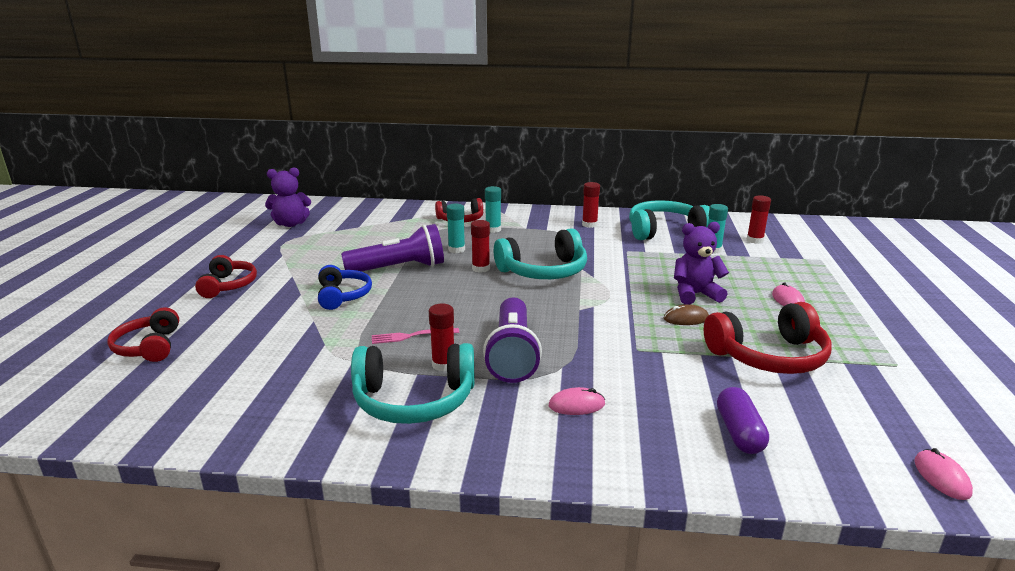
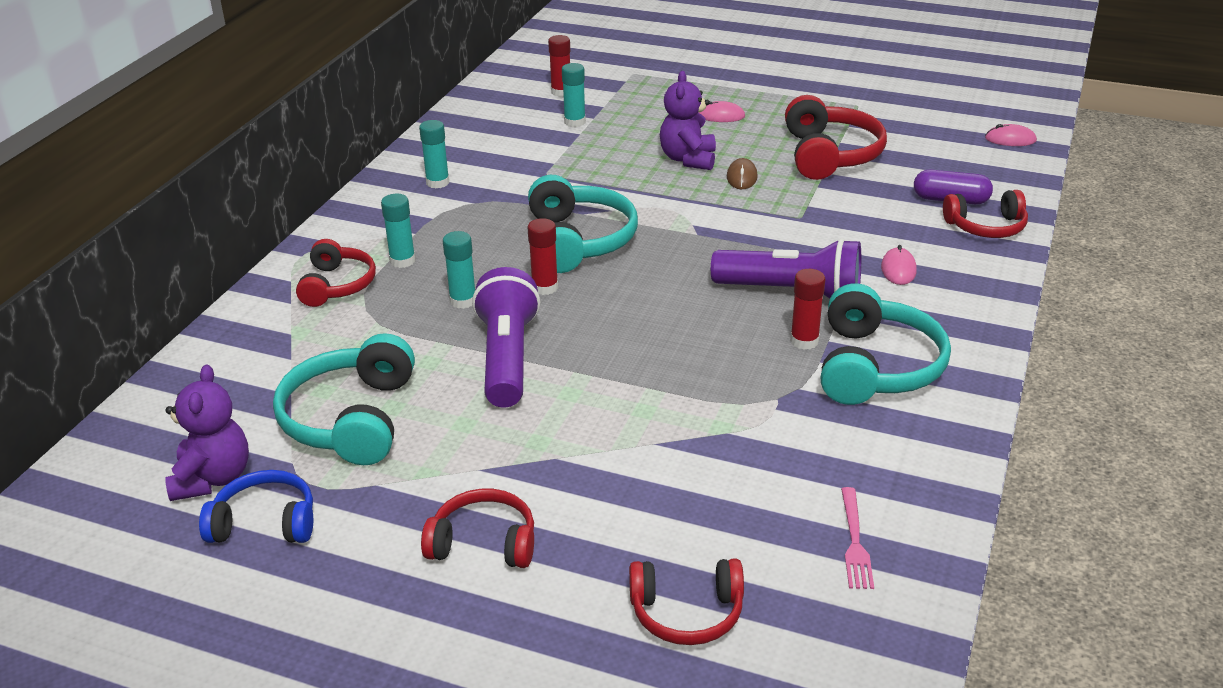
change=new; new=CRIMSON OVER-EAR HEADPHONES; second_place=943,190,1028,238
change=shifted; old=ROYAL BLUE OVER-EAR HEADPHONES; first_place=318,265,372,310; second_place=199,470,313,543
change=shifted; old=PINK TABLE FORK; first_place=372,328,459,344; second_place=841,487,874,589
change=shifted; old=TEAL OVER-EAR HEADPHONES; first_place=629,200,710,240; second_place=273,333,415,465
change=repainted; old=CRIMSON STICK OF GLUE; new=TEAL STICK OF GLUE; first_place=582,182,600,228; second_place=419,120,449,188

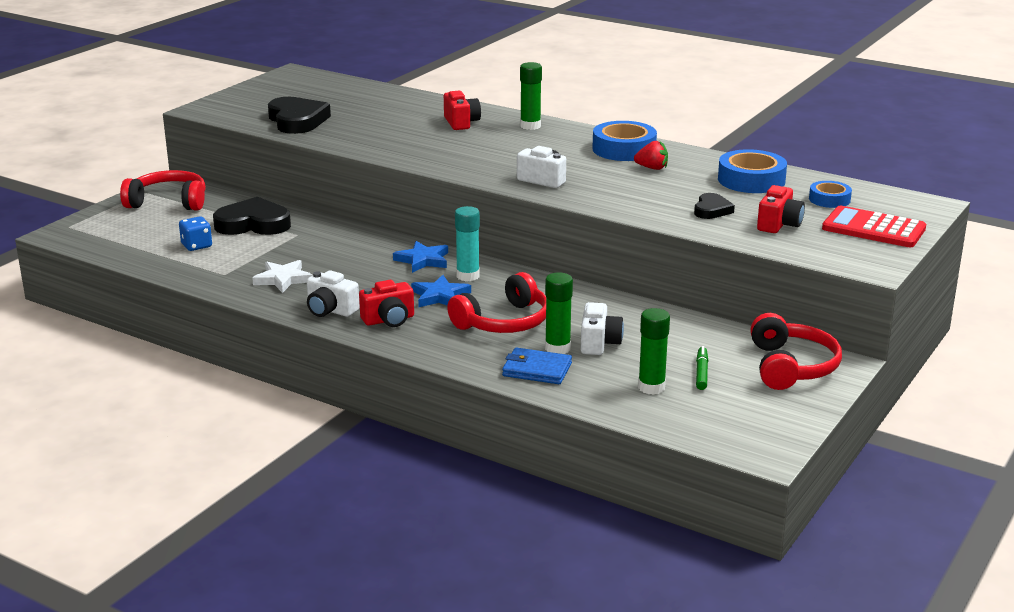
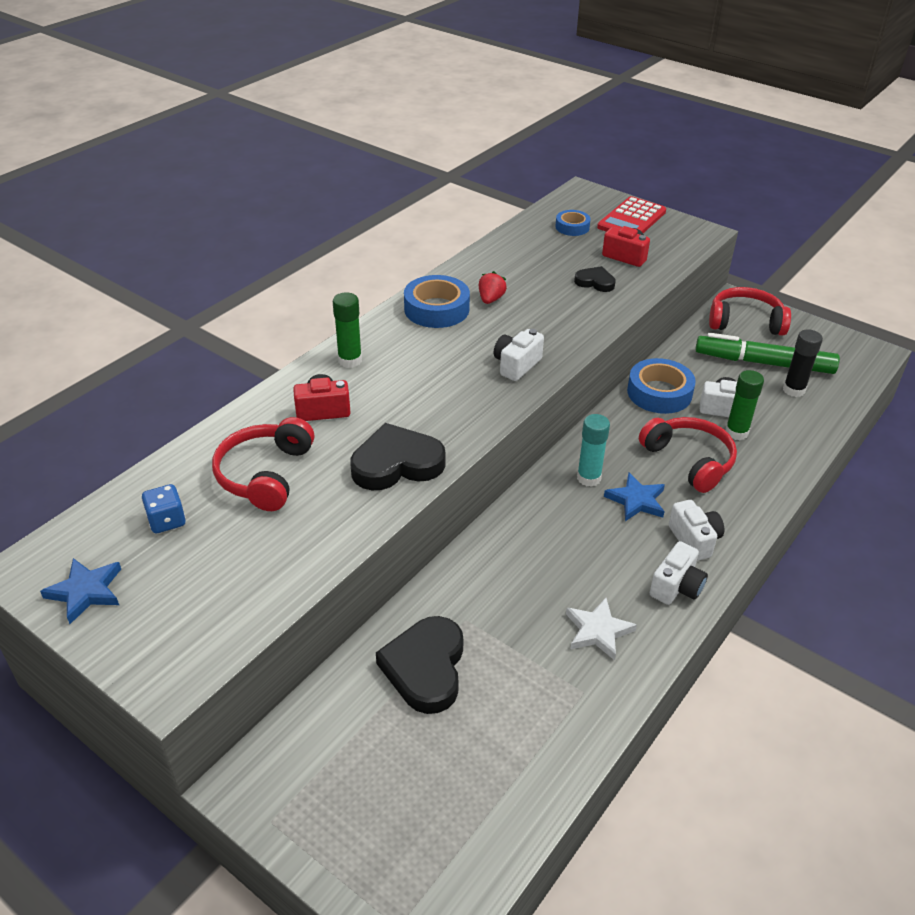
change=gone; old=ROYAL BLUE WALLET; first_place=502,347,572,384
change=shifted; old=CRIMSON OVER-EAR HEADPHONES; first_place=120,170,206,210; second_place=212,417,315,511
change=shifted; old=ROYAL BLUE GAME DIE; first_place=179,216,212,251; second_place=142,484,186,533
change=shifted; old=JET-BLACK LOVE HEART; first_place=268,97,331,134; second_place=350,423,446,490
change=shifted; old=ROYAL BLUE STAR; first_place=393,241,448,273; second_place=40,558,121,624
change=shifted; old=ROYAL BLUE TAPE; first_place=718,149,787,193; second_place=627,358,696,414
change=repainted; old=CRIMSON COMPACT CAMERA; new=PURE WHITE COMPACT CAMERA; first_place=359,280,414,327; second_place=669,500,724,561
change=repainted; old=EMERALD STICK OF GLUE; new=JET-BLACK STICK OF GLUE; first_place=638,308,670,395; second_place=783,329,823,397
change=scaled; old=EMERALD FELT PEN; first_place=696,346,708,390; second_place=695,333,840,374; factor=2.39

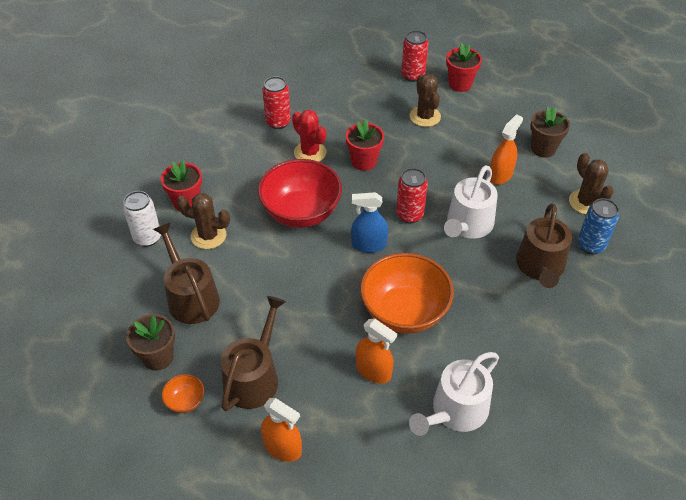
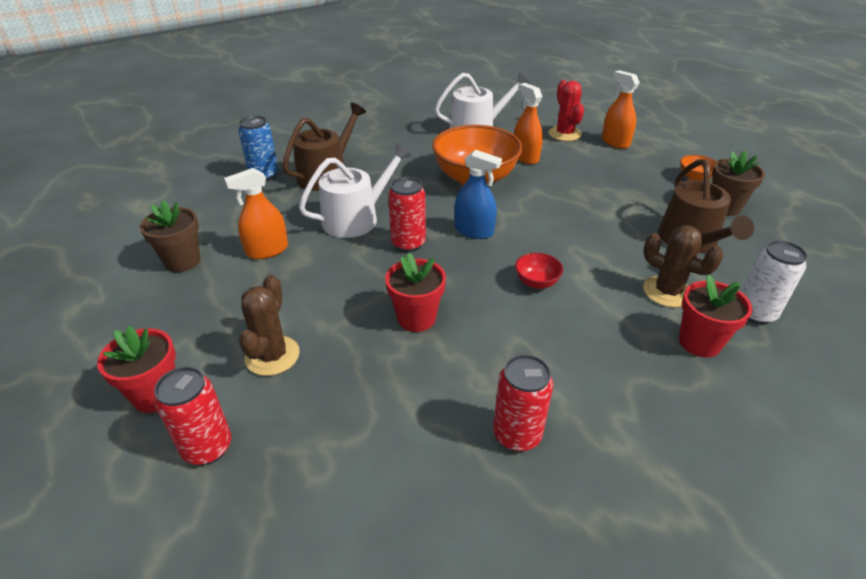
change=gone; old=RUSSET SPRINKLING CAN; first_place=221,296,286,411
change=gone; old=RUSSET SAGUARO CACTUS; first_place=569,153,614,214
change=shifted; old=CRIMSON SAGUARO CACTUS; first_place=292,110,326,162; second_place=549,80,584,141
change=scaled; old=CRIMSON DEEP DISH; first_place=258,159,342,228; second_place=515,252,563,289; factor=0.43

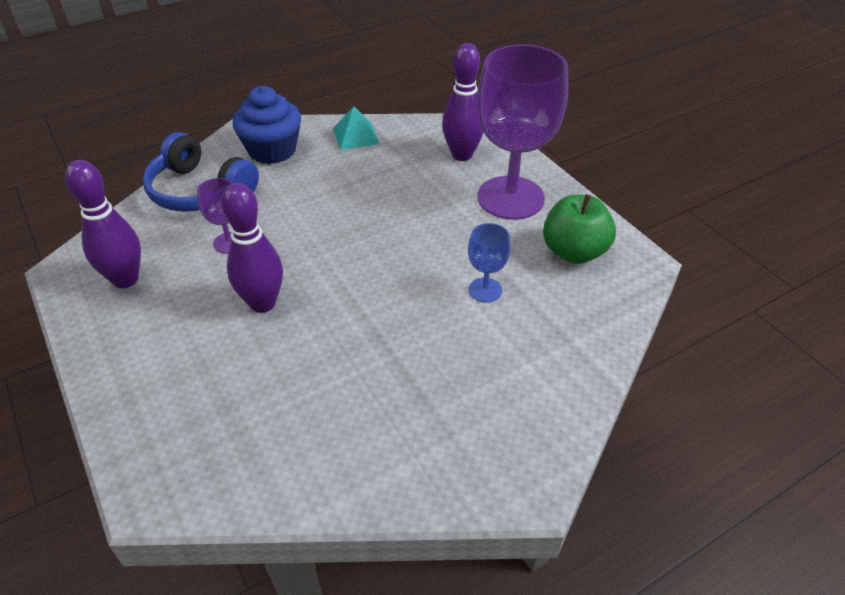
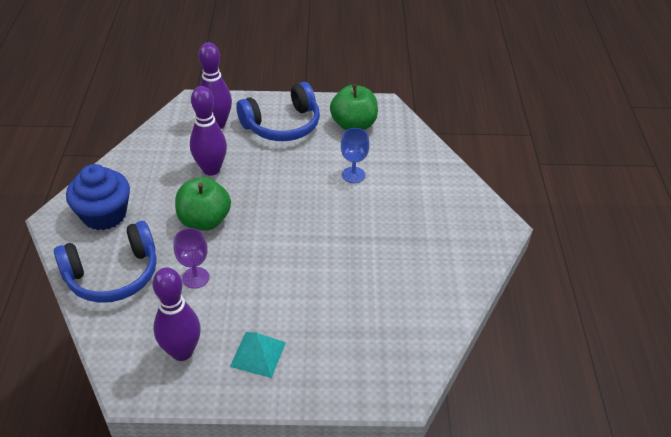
change=new; new=EMERALD TOY APPLE; second_place=175,177,231,231
change=shifted; old=ROYAL PURPLE TENPIN; first_place=221,183,283,313; second_place=190,86,227,175
change=shifted; old=TEAL PYRAMID SHAPE; first_place=333,106,379,150; second_place=230,332,286,378
change=swapped; old=ROYAL PURPLE GOBLET; new=ROYAL BLUE OVER-EAR HEADPHONES; first_place=477,44,568,220; second_place=236,82,320,141

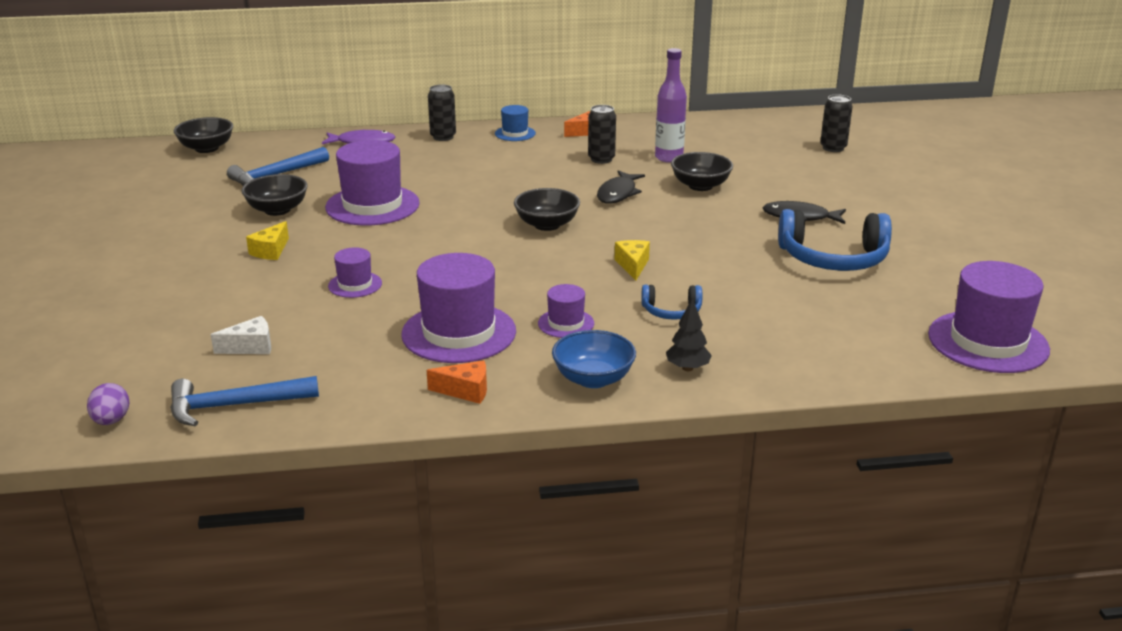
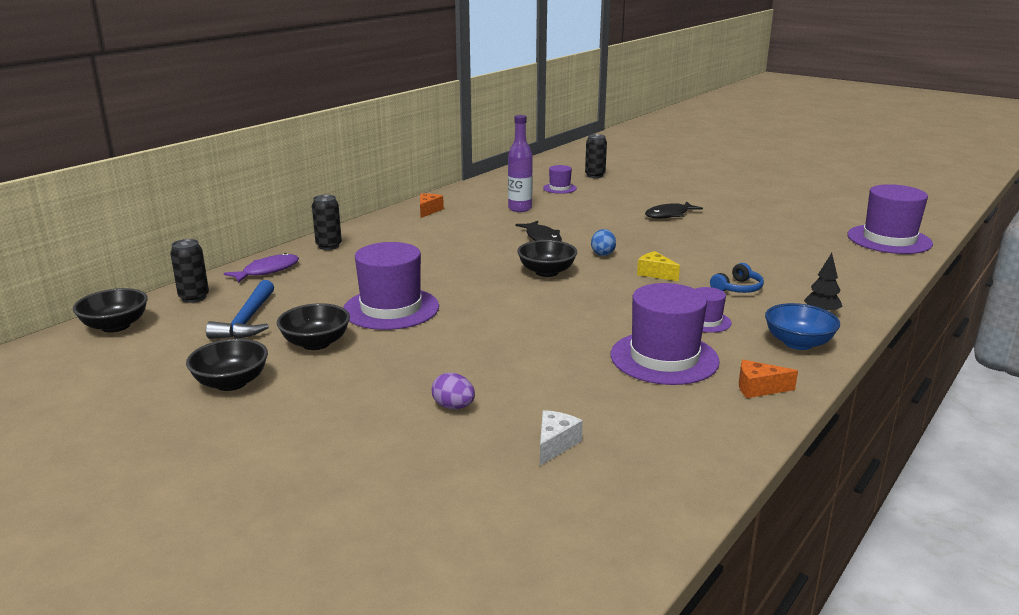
change=gone; old=ROYAL BLUE CLAW HAMMER; first_place=170,376,319,426
change=gone; old=BRIGHT YELLOW CHEESE; first_place=246,221,289,260
change=gone; old=ROYAL BLUE TALL HAT; first_place=495,105,536,141
change=gone; old=ROYAL BLUE OVER-EAR HEADPHONES; first_place=778,209,892,271
change=new; new=ROYAL BLUE EGG; second_place=591,229,616,256
change=shifted; old=ROYAL PURPLE EGG; first_place=87,383,129,425; second_place=432,373,475,409
change=shifted; old=ROYAL PURPLE TALL HAT; first_place=328,247,382,298; second_place=543,165,577,194
change=shifted; old=JET-BLACK CAN; first_place=588,105,616,164; second_place=170,239,209,303
change=shifted; old=JET-BLACK DEEP DISH; first_place=671,152,733,191; second_place=186,338,268,391
change=rotated; old=ORANGE CHEESE; first_place=427,360,487,404; second_place=739,360,798,398; degrees=-135

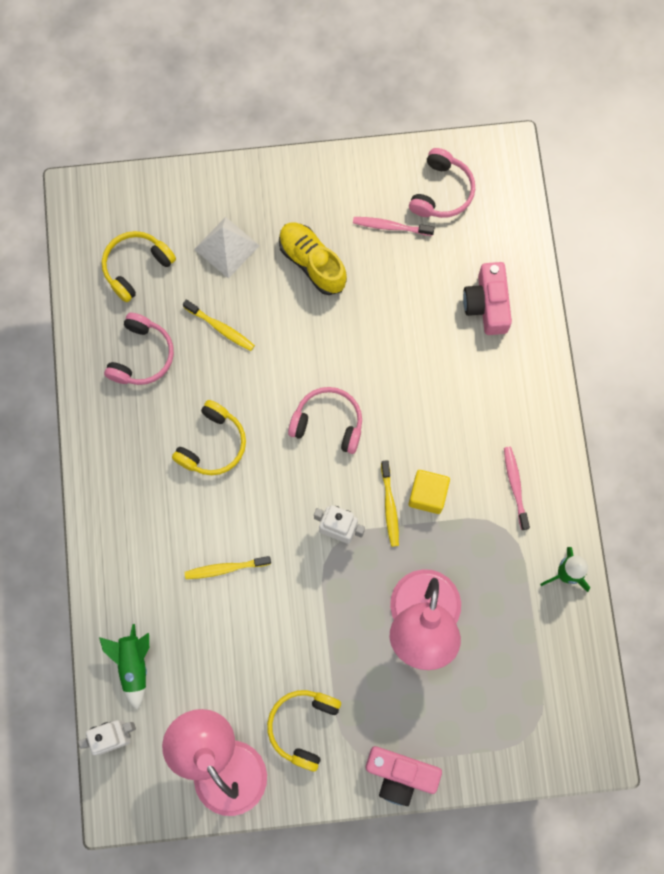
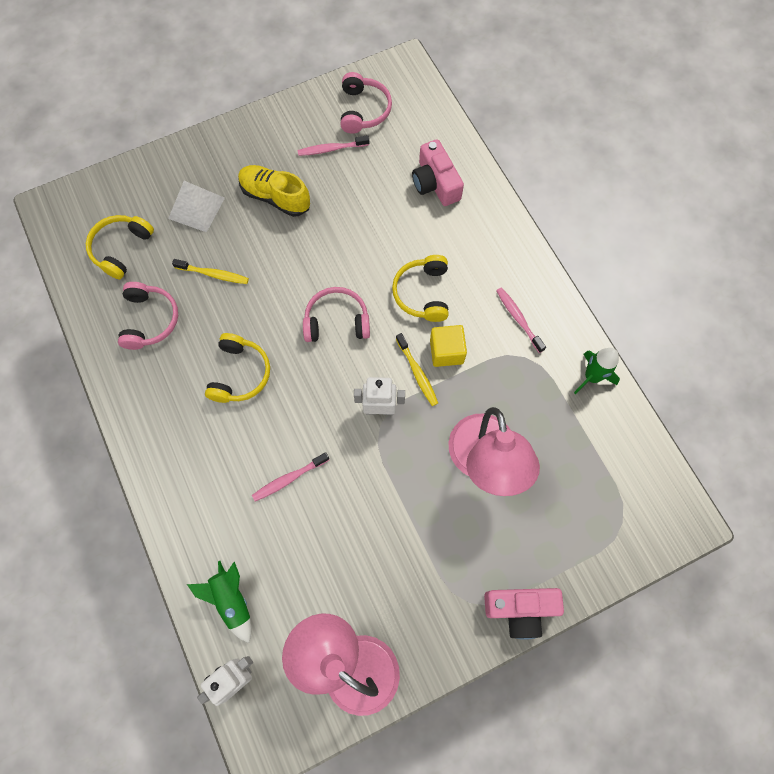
change=shifted; old=BRIGHT YELLOW OVER-EAR HEADPHONES; first_place=267,690,341,772; second_place=392,255,449,322
change=repainted; old=BRIGHT YELLOW TOOTHBRUSH; new=PINK TOOTHBRUSH; first_place=185,556,271,579; second_place=252,452,329,501

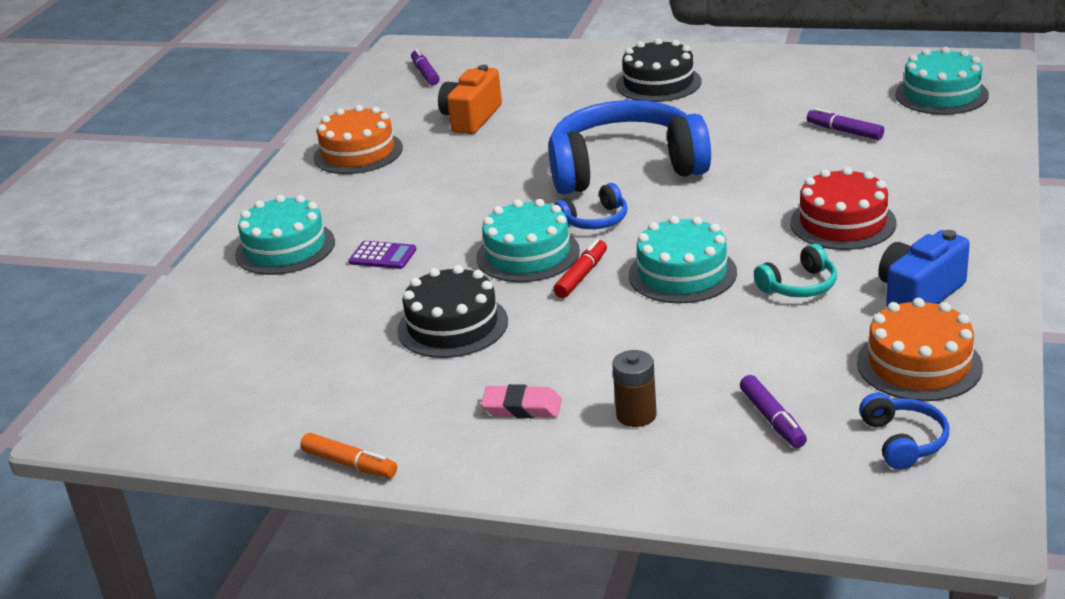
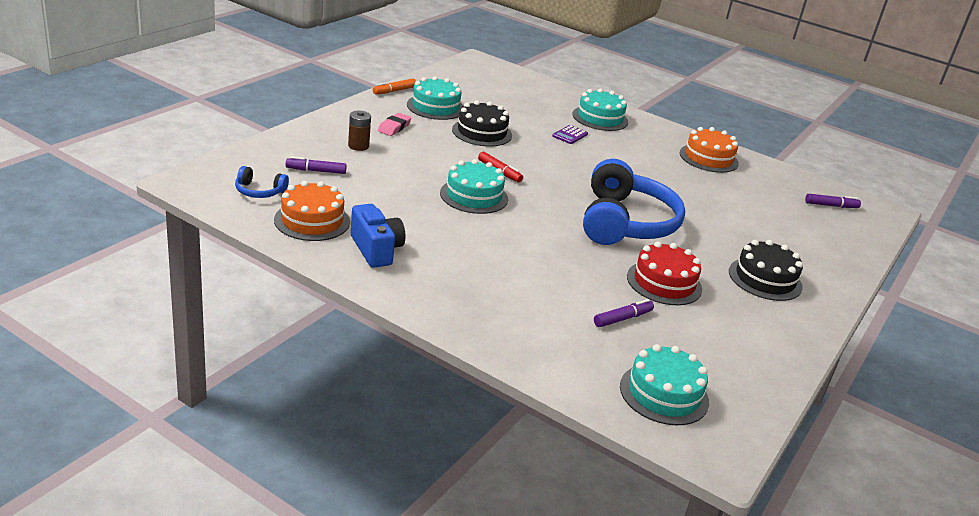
change=gone; old=ORANGE COMPACT CAMERA; first_place=438,65,502,134
change=gone; old=ROYAL BLUE OVER-EAR HEADPHONES; first_place=554,183,628,229
change=gone; old=TEAL OVER-EAR HEADPHONES; first_place=754,244,837,297
change=shifted; old=TEAL CAKE; first_place=476,199,580,282; second_place=407,76,463,120
change=shifted; old=CRIMSON CAKE; first_place=790,167,897,250; second_place=627,242,702,305

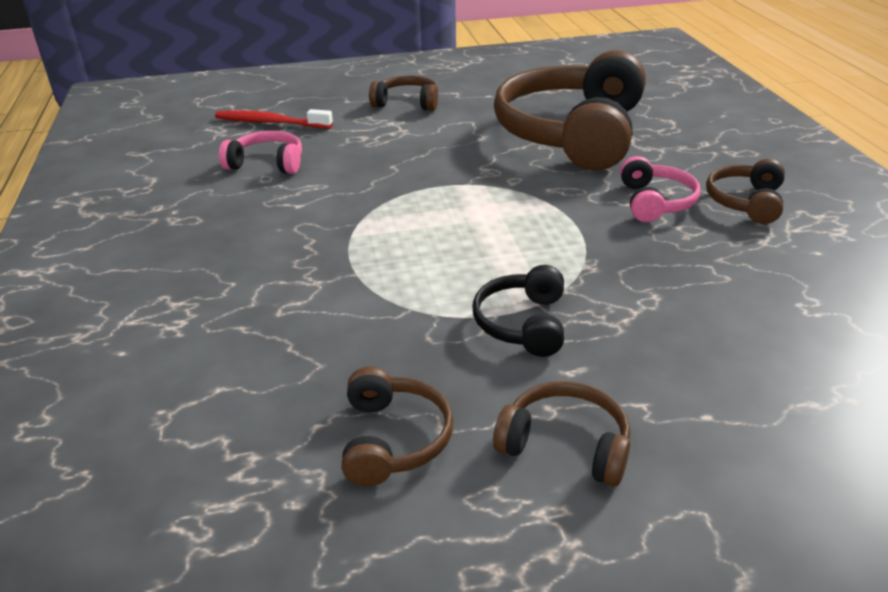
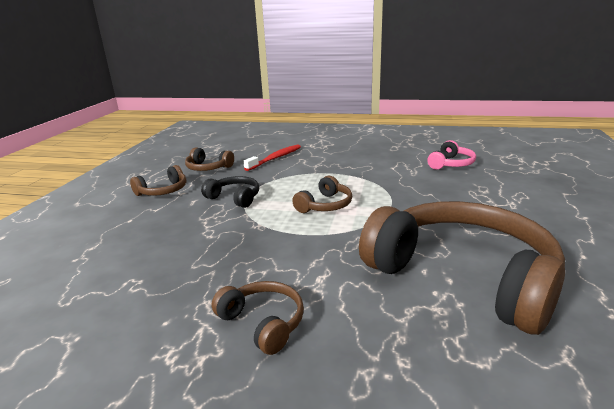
change=gone; old=PINK OVER-EAR HEADPHONES; first_place=620,156,701,222
change=shifted; old=CRIMSON TOOTHBRUSH; first_place=215,109,333,129; second_place=243,144,301,171
change=shifted; old=RUSSET OVER-EAR HEADPHONES; first_place=369,76,438,111; second_place=292,176,352,213

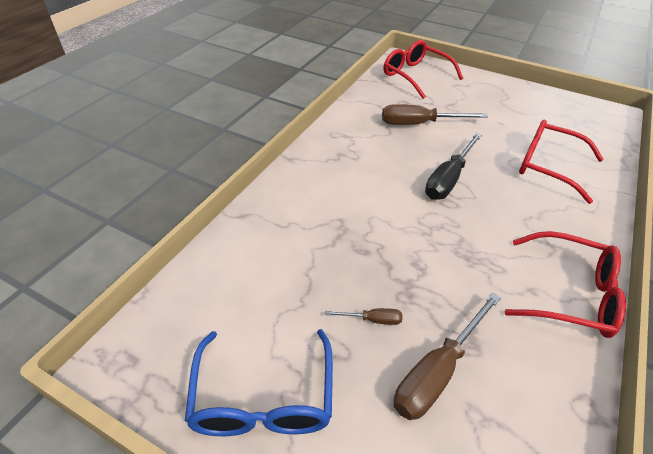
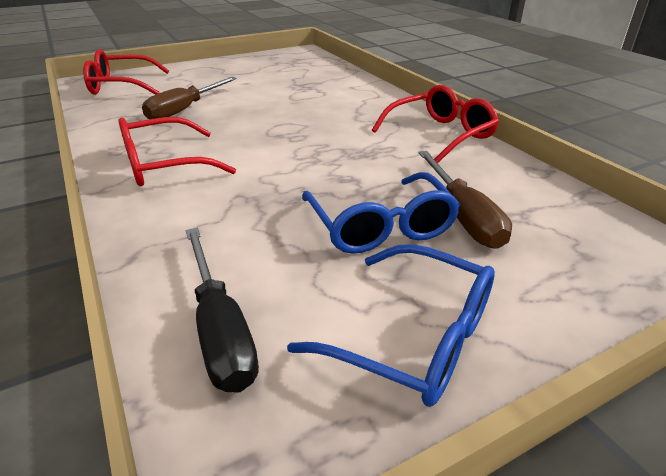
change=shifted; old=JET-BLACK HAND SCREWDRIVER; first_place=425,133,482,200; second_place=186,228,259,393
change=shifted; old=CRIMSON GLASSES; first_place=519,120,604,204; second_place=118,117,236,186
change=swapped; old=RUSSET HAND SCREWDRIVER; new=ROYAL BLUE GLASSES; first_place=325,308,402,325; second_place=302,172,460,254

